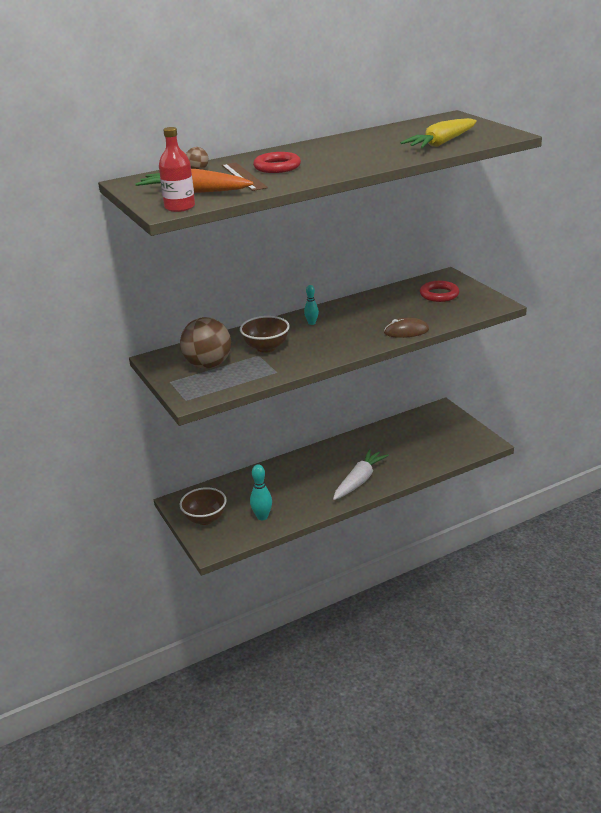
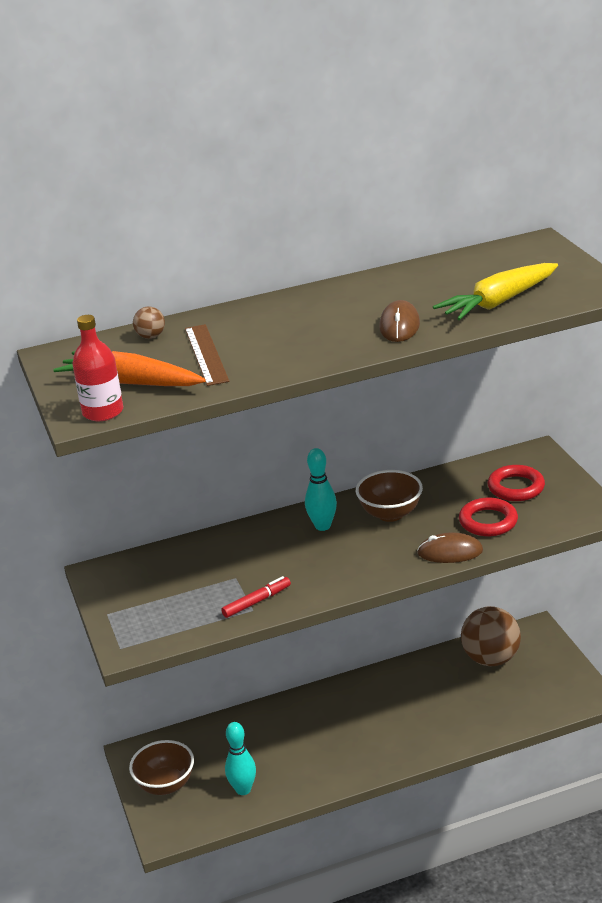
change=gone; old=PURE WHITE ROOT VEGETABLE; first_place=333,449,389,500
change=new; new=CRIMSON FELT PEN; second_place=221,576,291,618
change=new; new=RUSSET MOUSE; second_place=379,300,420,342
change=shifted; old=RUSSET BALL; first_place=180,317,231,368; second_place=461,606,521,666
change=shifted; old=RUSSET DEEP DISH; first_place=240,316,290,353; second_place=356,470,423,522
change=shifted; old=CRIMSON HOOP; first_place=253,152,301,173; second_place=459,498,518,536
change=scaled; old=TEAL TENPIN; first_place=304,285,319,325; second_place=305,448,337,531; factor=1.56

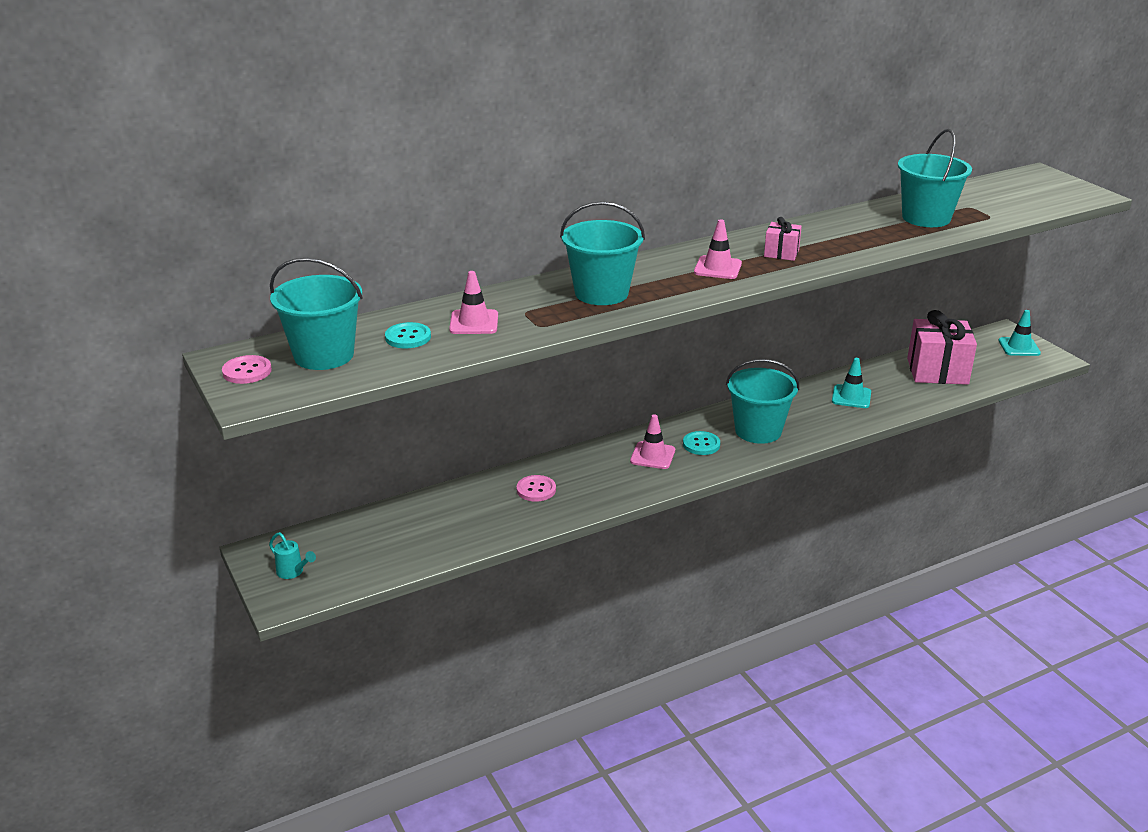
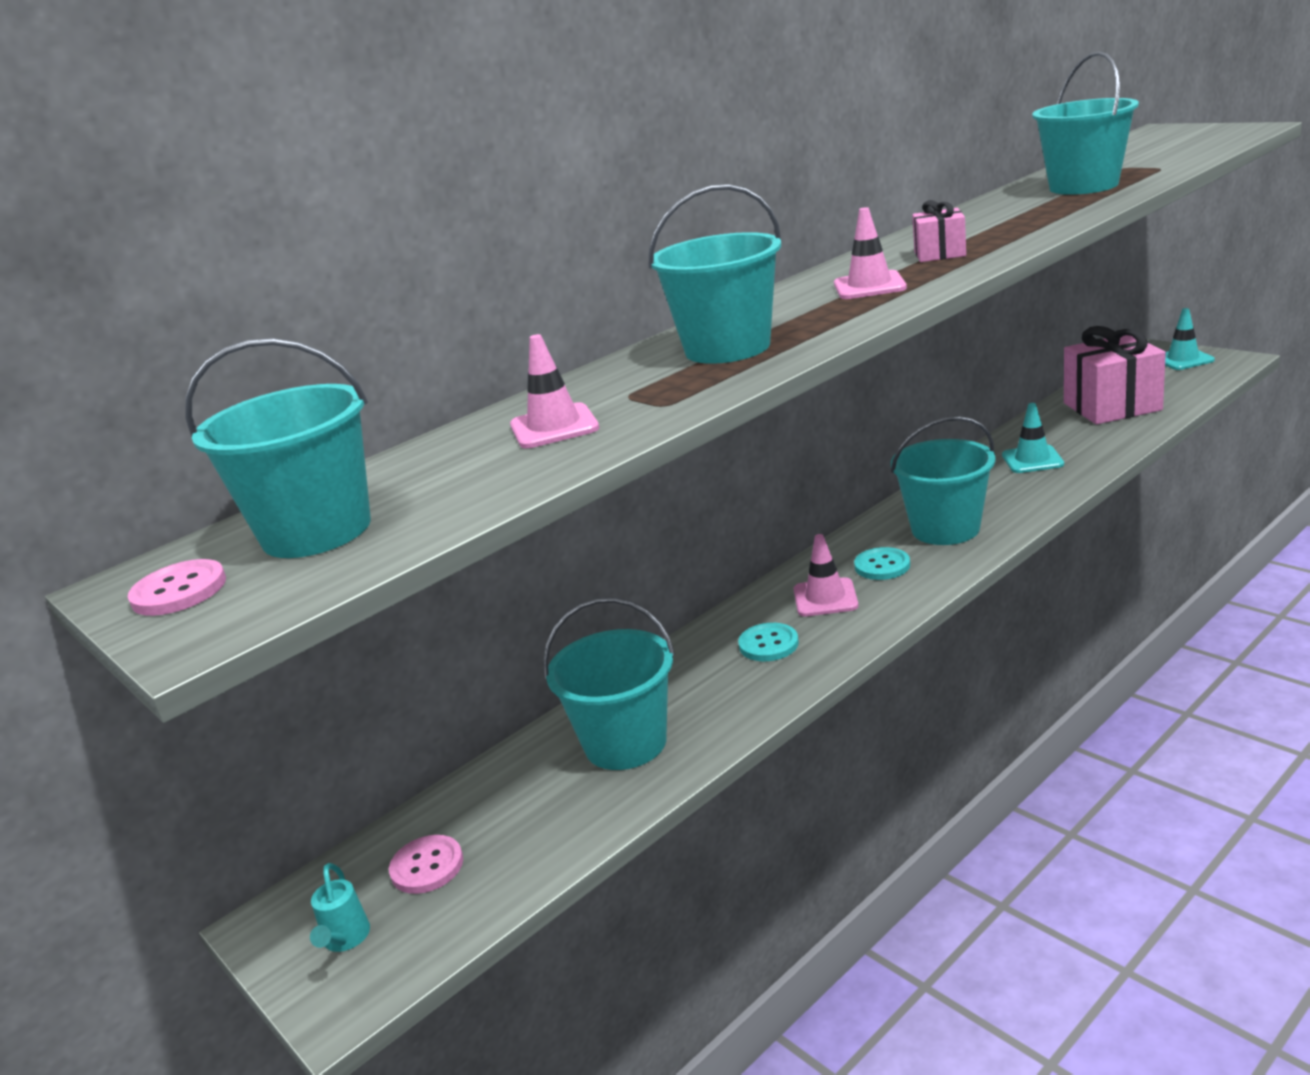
change=new; new=TEAL SAND BUCKET; second_place=543,598,675,770
change=shifted; old=TEAL SHIRT BUTTON; first_place=385,322,431,348; second_place=738,623,799,661
change=shifted; old=PINK SHIRT BUTTON; first_place=517,475,556,502; second_place=389,835,463,894
change=rotated; old=TEAL SPRINKLING CAN; first_place=269,532,316,579; second_place=310,863,370,952; degrees=60

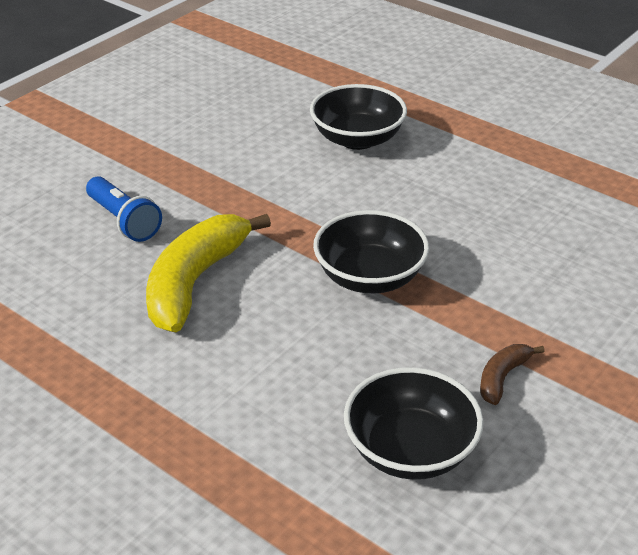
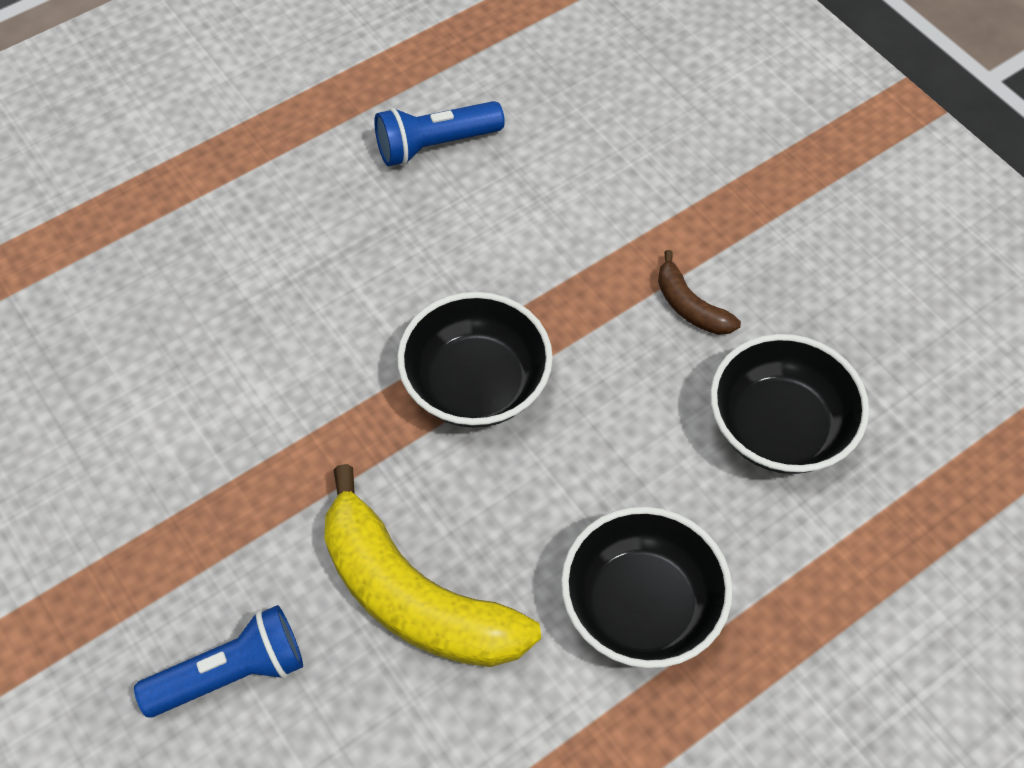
change=new; new=ROYAL BLUE POCKET TORCH; second_place=374,101,505,166
change=shifted; old=JET-BLACK DEEP DISH; first_place=310,84,407,150; second_place=561,507,733,668

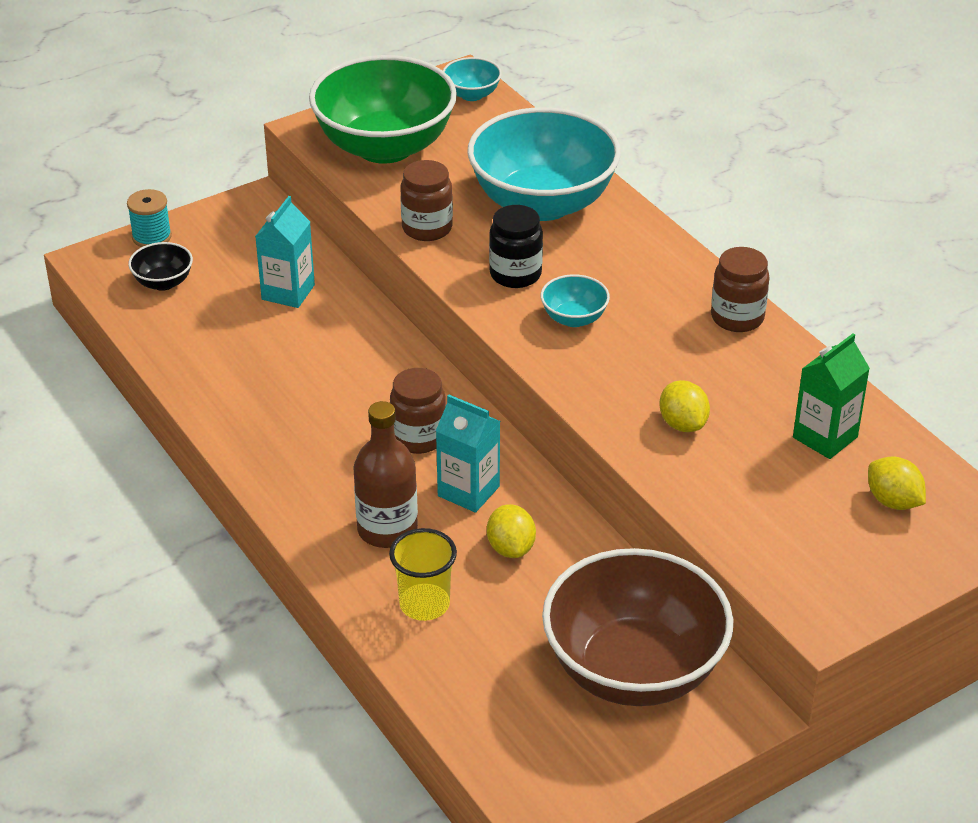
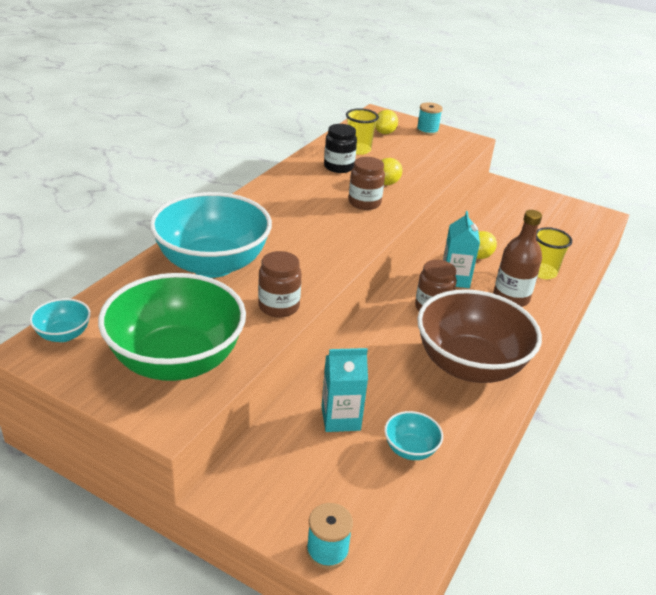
change=gone; old=JET-BLACK DEEP DISH; first_place=128,242,193,291
change=new; new=TEAL REEL OF THREAD; second_place=417,102,443,135
change=shifted; old=JET-BLACK PRESERVE JAR; first_place=489,205,543,288; second_place=324,124,357,173
change=shifted; old=TEAL DEEP DISH; first_place=541,274,610,327; second_place=384,411,443,460
change=shifted; old=RUSSET DEEP DISH; first_place=542,548,733,706; second_place=417,289,542,383
change=shifted; old=RUSSET PRESERVE JAR; first_place=711,247,770,332; second_place=349,157,385,210
change=swapped; old=EMERALD MILK CARTON; new=BRIGHT YELLOW TUMBLER; first_place=793,333,870,459; second_place=346,108,379,155

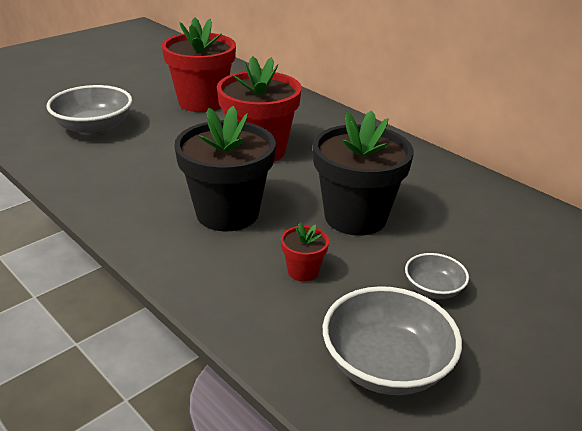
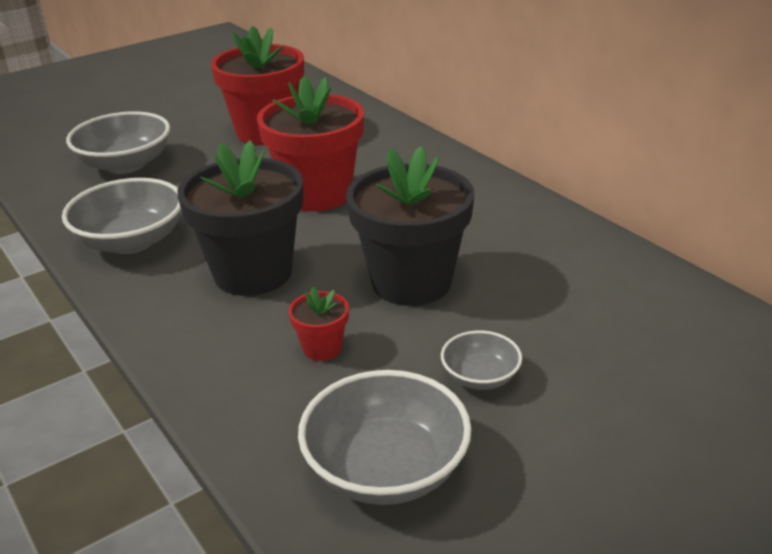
change=new; new=GRAY DEEP DISH; second_place=62,178,181,254

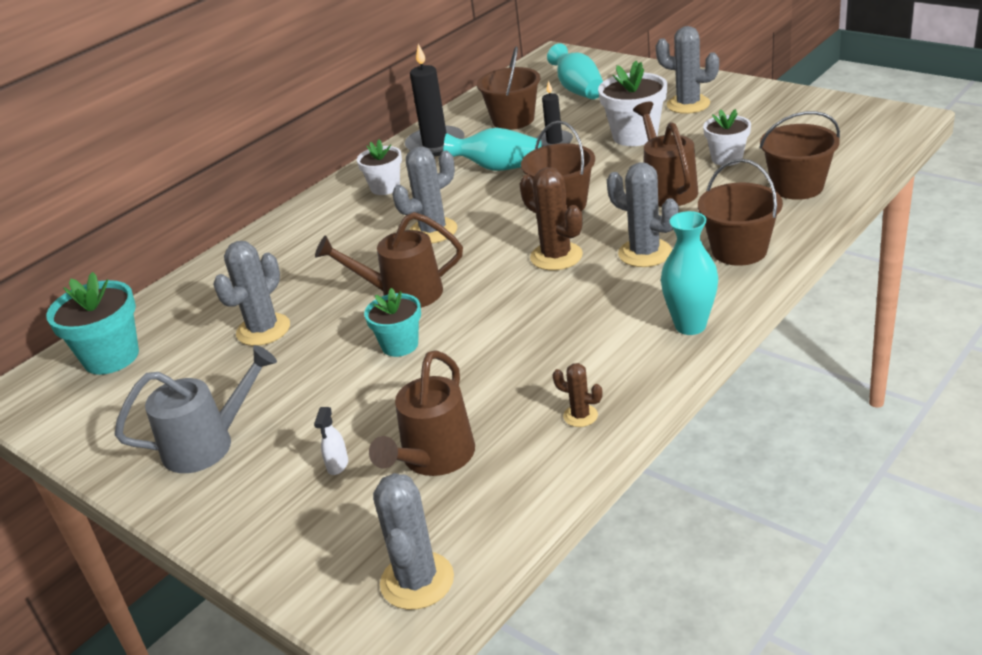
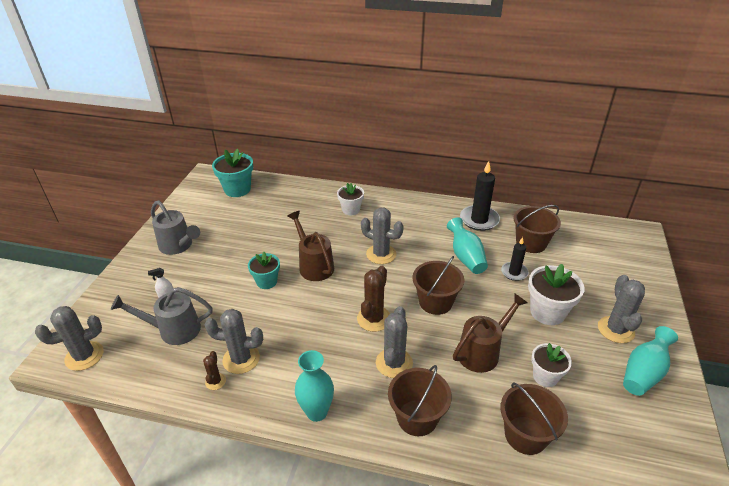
change=shifted; old=GRAY SAGUARO CACTUS; first_place=213,241,290,346; second_place=204,309,263,374
change=shifted; old=PURE WHITE FLOWER POT; first_place=357,140,402,195; second_place=337,183,364,215
change=shifted; old=TEAL TALL VASE; first_place=547,43,603,99; second_place=623,326,678,396
change=repainted; old=RUSSET SPRINKLING CAN; new=GRAY SPRINKLING CAN; first_place=369,350,475,476; second_place=111,287,213,345

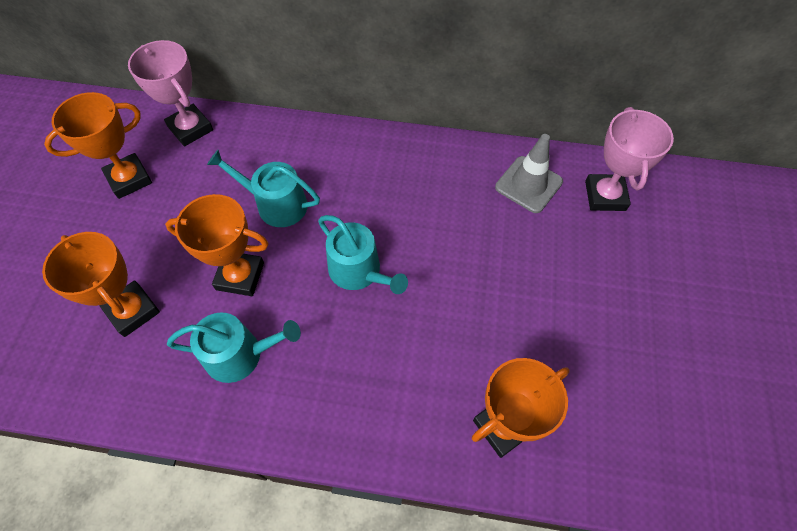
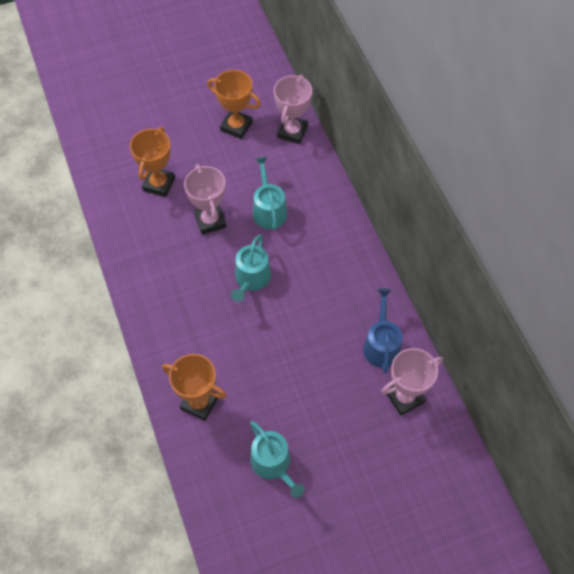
change=shifted; old=TEAL SPRINKLING CAN; first_place=167,312,301,383; second_place=250,421,305,498
change=swapped; old=GRAY ROAD CONE; new=ROYAL BLUE SPRINKLING CAN; first_place=495,134,563,213; second_place=363,289,403,373
change=repainted; old=ORANGE TROPHY; new=PINK TROPHY; first_place=165,194,269,296; second_place=184,164,226,235

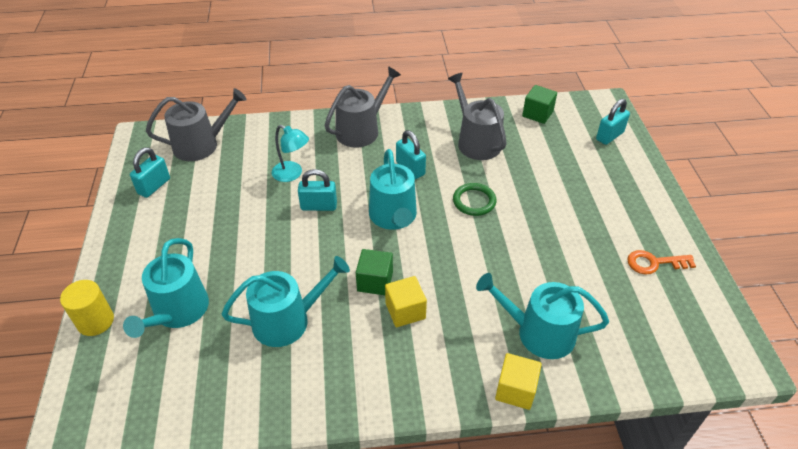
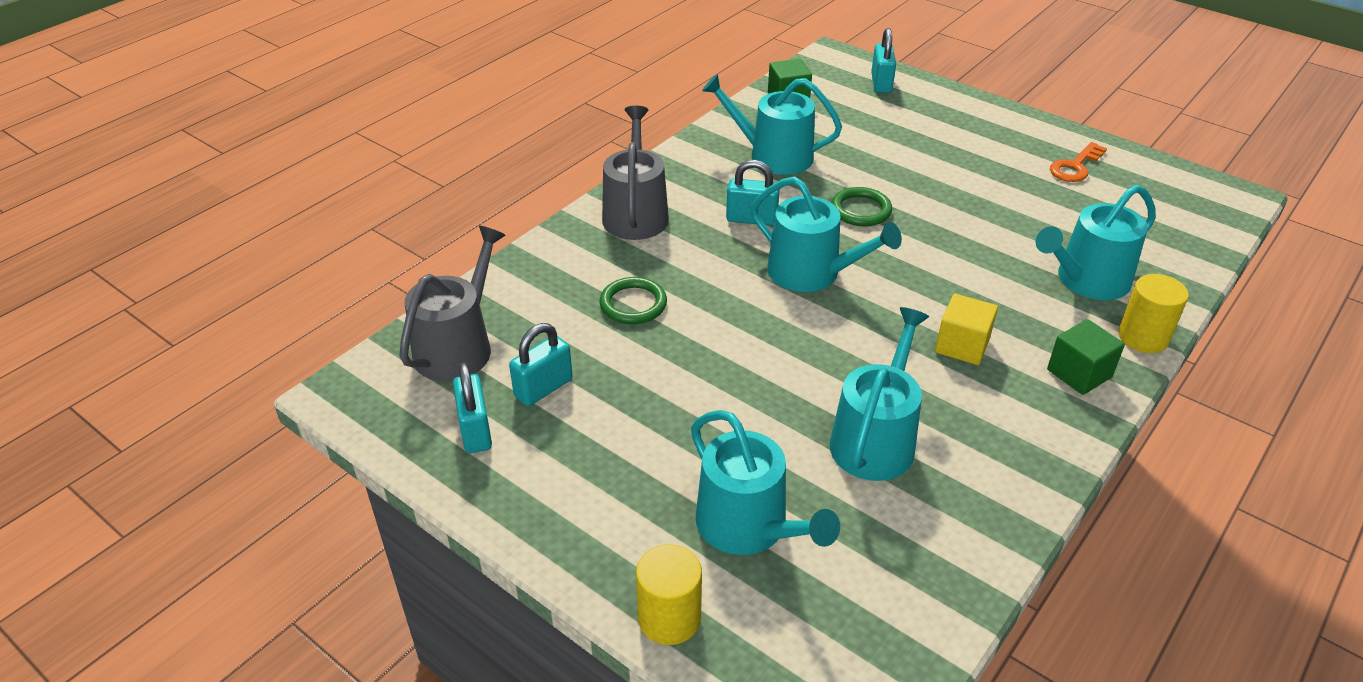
change=shifted; old=TEAL LOCK; first_place=298,169,337,211; second_place=509,323,573,406
change=shifted; old=EMERALD BLOCK; first_place=356,249,393,295; second_place=1047,319,1125,395
change=swapped; old=TEAL DESK LAMP; new=EMERALD HOOP; first_place=272,125,309,182; second_place=600,277,667,324
change=swapped; old=BRIGHT YELLOW BLOCK; new=BRIGHT YELLOW SOLID CYLINDER; first_place=495,353,542,410; second_place=1118,274,1189,353
change=repainted; old=GRAY SPRINKLING CAN; new=TEAL SPRINKLING CAN; first_place=448,73,507,160; second_place=702,74,842,175

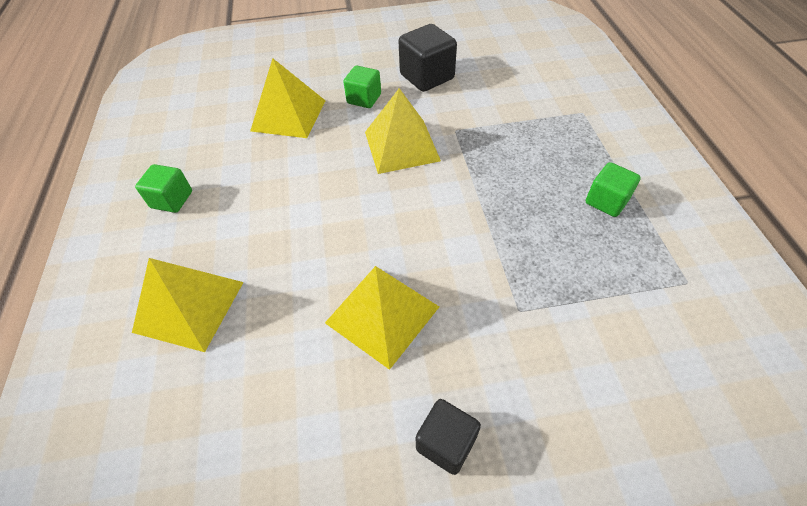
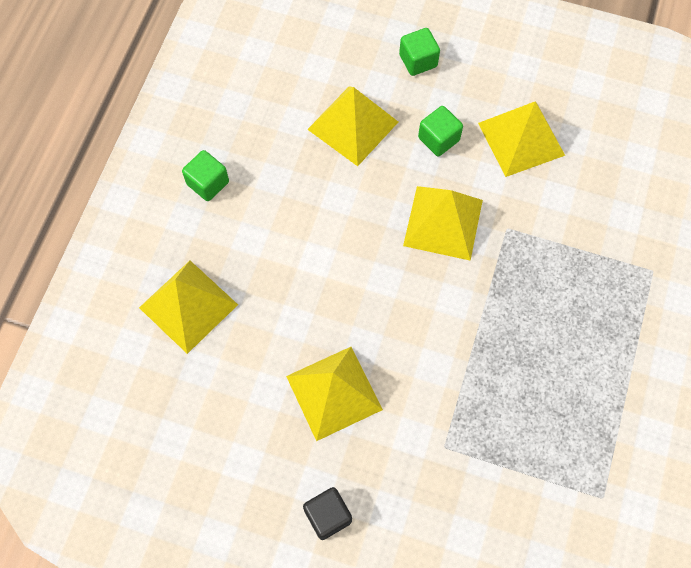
change=shifted; old=EMERALD BLOCK; first_place=586,162,641,217; second_place=399,28,440,76
change=swapped; old=JET-BLACK BLOCK; new=BRIGHT YELLOW PYRAMID SHAPE; first_place=398,24,457,92; second_place=478,102,565,177

